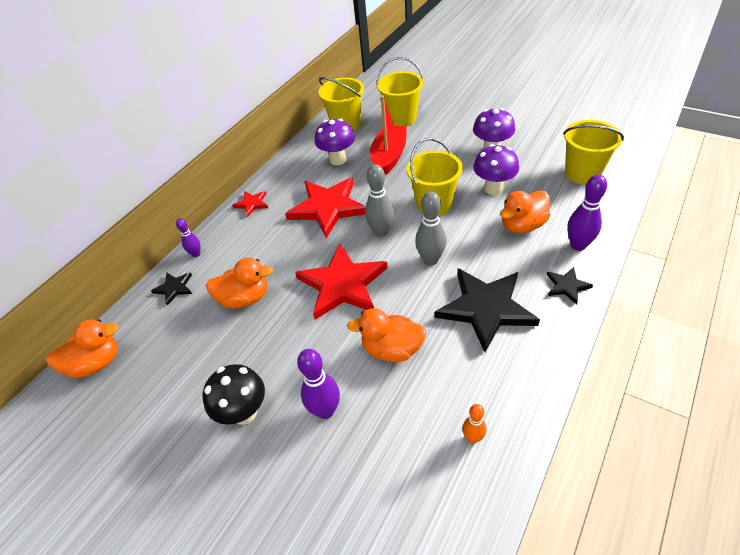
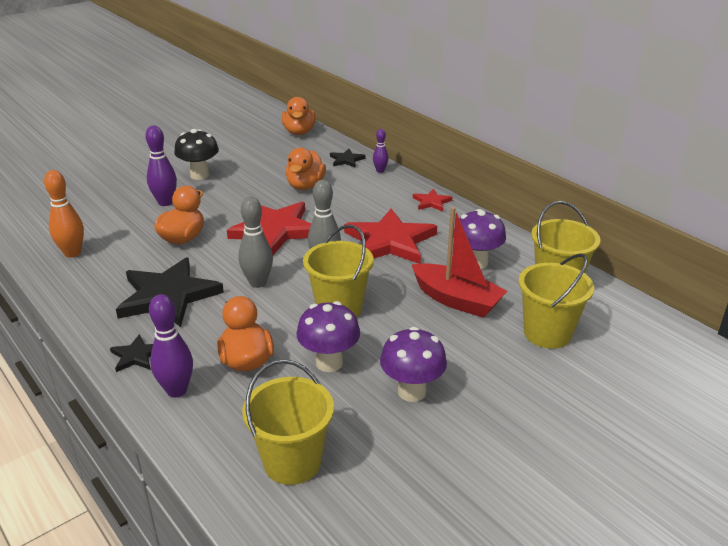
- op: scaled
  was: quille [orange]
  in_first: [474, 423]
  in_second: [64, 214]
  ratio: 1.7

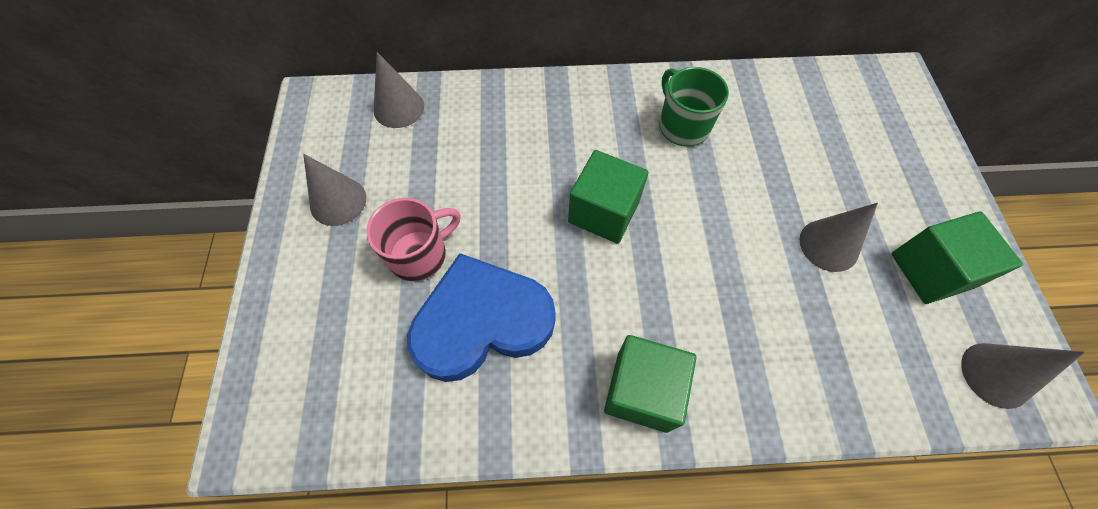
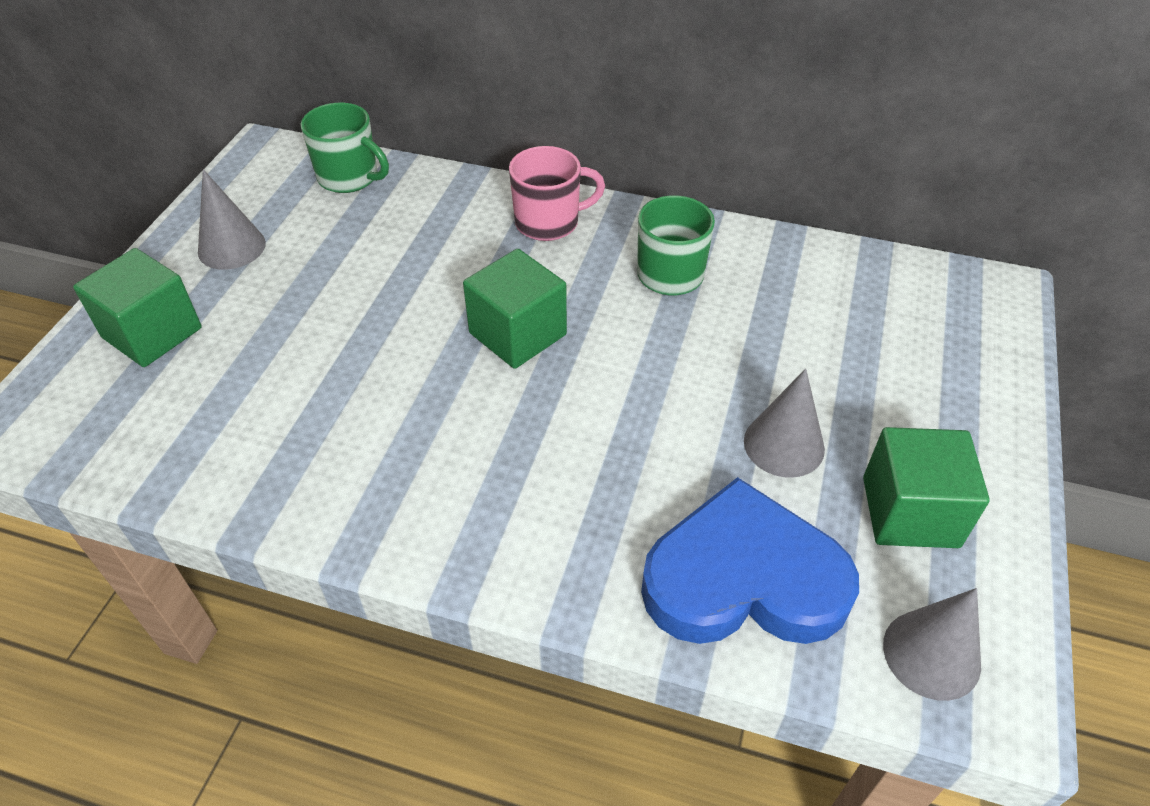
- op: shifted
  was: tasse [rose]
  in_first: [413, 240]
  in_second: [557, 193]
- op: shifted
  was: cœur [bleu]
  in_first: [481, 317]
  in_second: [750, 560]
- op: shifted
  was: cube [vert]
  in_first: [650, 384]
  in_second: [137, 307]
- op: swapped
  was: cône [gris]
  now: tasse [vert]
  in_first: [399, 90]
  in_second: [345, 148]

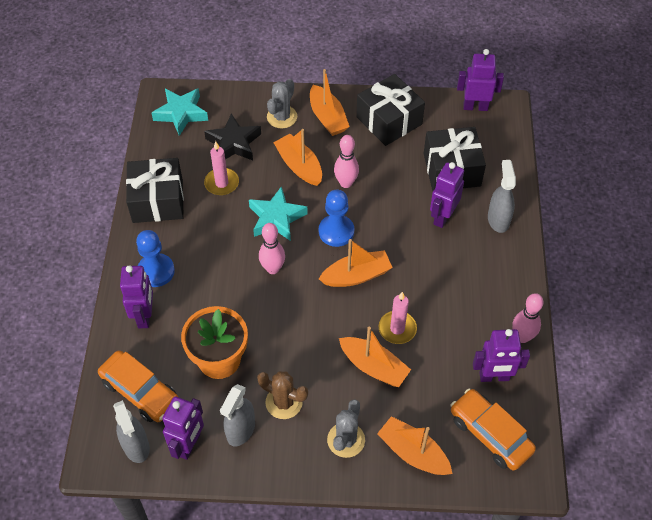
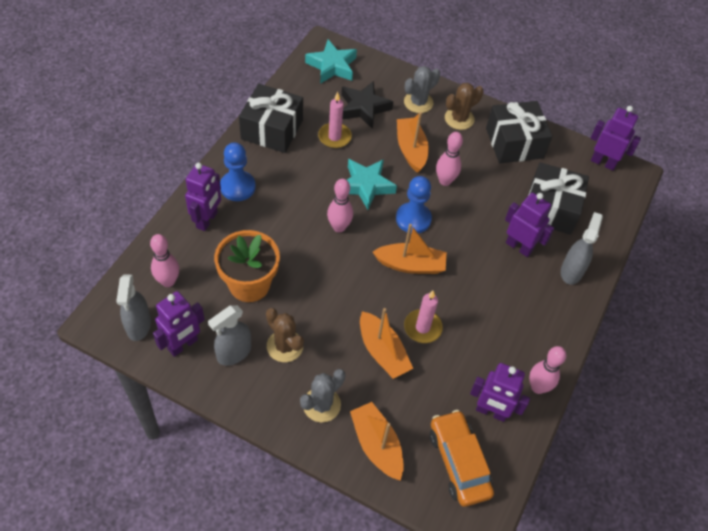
- op: swapped
  was: voiture [orange]
  now: quille [rose]
  in_first: [138, 386]
  in_second: [164, 260]
- op: swapped
  was: bateau [orange]
  now: cactus [marron]
  in_first: [330, 102]
  in_second: [464, 106]
- op: rotated
  was: robot [violet]
  in_first: [447, 195]
  in_second: [529, 225]
  clockwise: 75

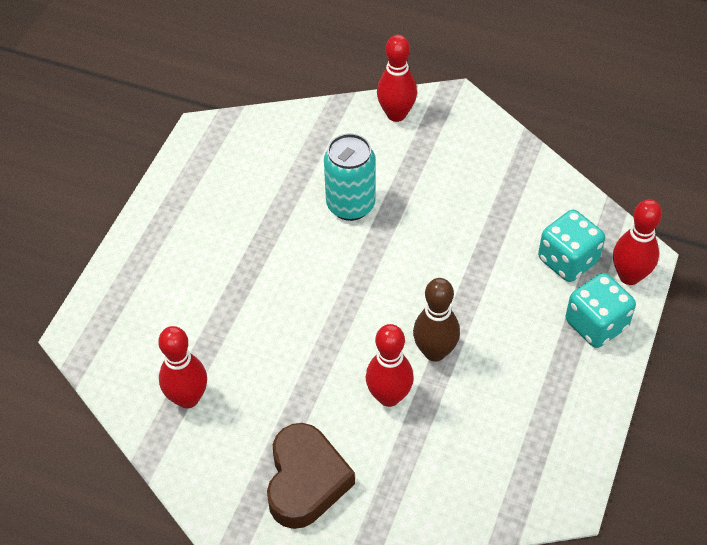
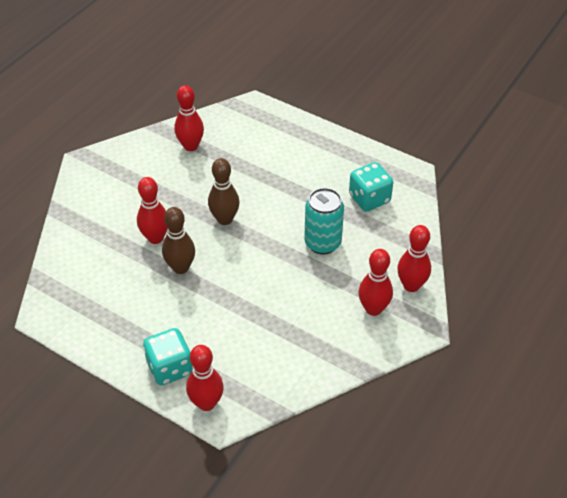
- op: gone
  was: cœur [marron]
  in_first: [311, 476]
- op: new
  now: quille [marron]
  in_second: [224, 191]
- op: new
  now: quille [rouge]
  in_second: [375, 282]
- op: shifted
  was: dé [turquoise]
  in_first: [571, 246]
  in_second: [371, 187]

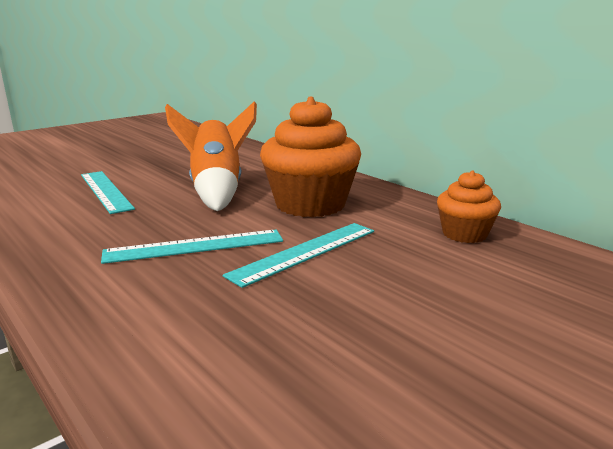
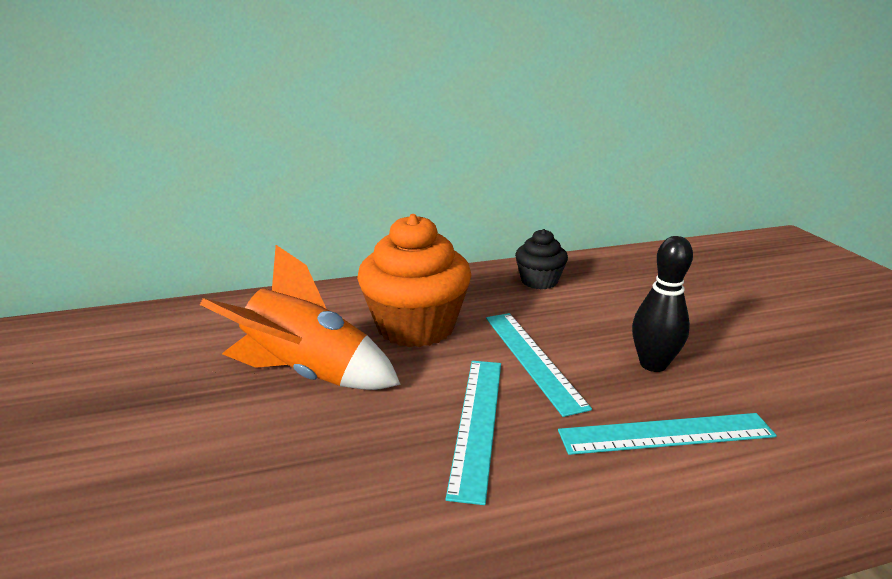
- op: new
  now: quille [noir]
  in_second: [662, 304]
- op: shifted
  was: règle [turquoise]
  in_first: [108, 192]
  in_second: [667, 434]
- op: repainted
  was: muffin [orange]
  now: muffin [noir]
  in_first: [469, 206]
  in_second: [541, 259]

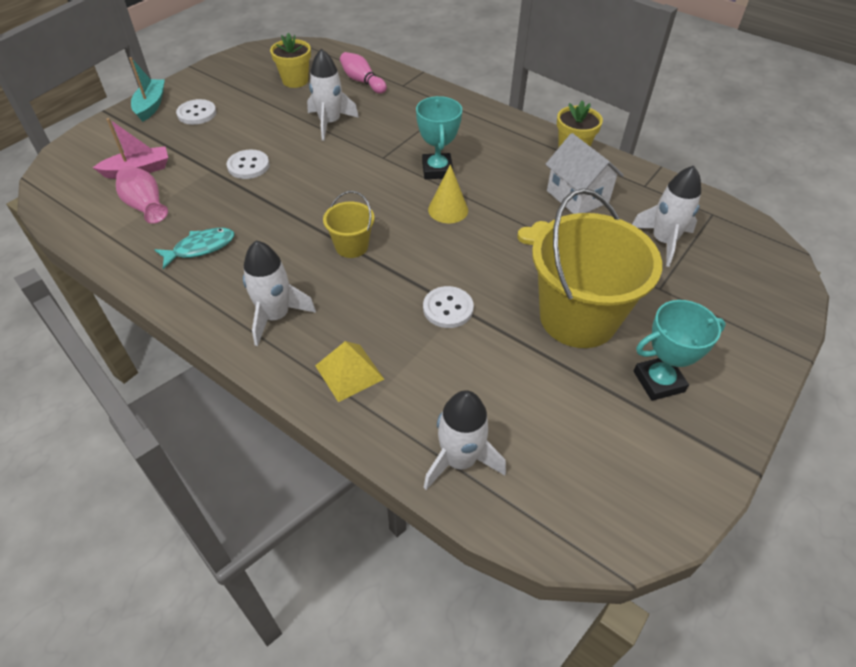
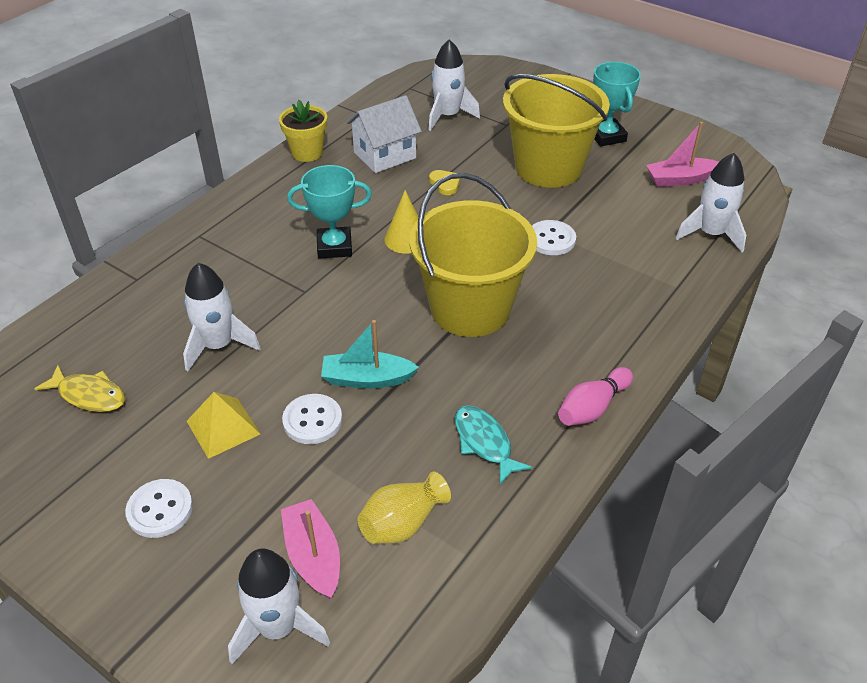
- op: new
  now: bateau [rose]
  in_second: [682, 154]
- op: shifted
  was: bateau [turquoise]
  in_first: [147, 89]
  in_second: [370, 354]
- op: shifted
  was: fusée [blanc]
  in_first: [279, 293]
  in_second: [279, 606]
- op: shifted
  was: pyramide [jaune]
  in_first: [349, 371]
  in_second: [223, 425]
- op: shifted
  was: quille [rose]
  in_first: [363, 73]
  in_second: [595, 396]
- op: swapped
  was: pot de fleurs [jaune]
  now: poisson [jaune]
  in_first: [290, 60]
  in_second: [80, 388]
- op: repainted
  was: vase [rose]
  now: vase [jaune]
  in_first: [142, 195]
  in_second: [404, 508]
- op: scaled
  was: seau [jaune]
  in_first: [349, 224]
  in_second: [473, 255]
  ratio: 2.14

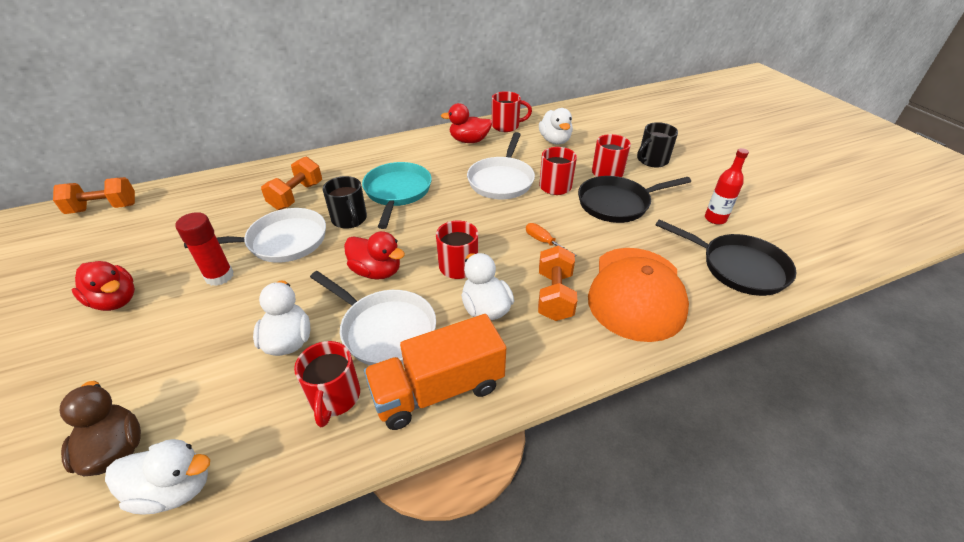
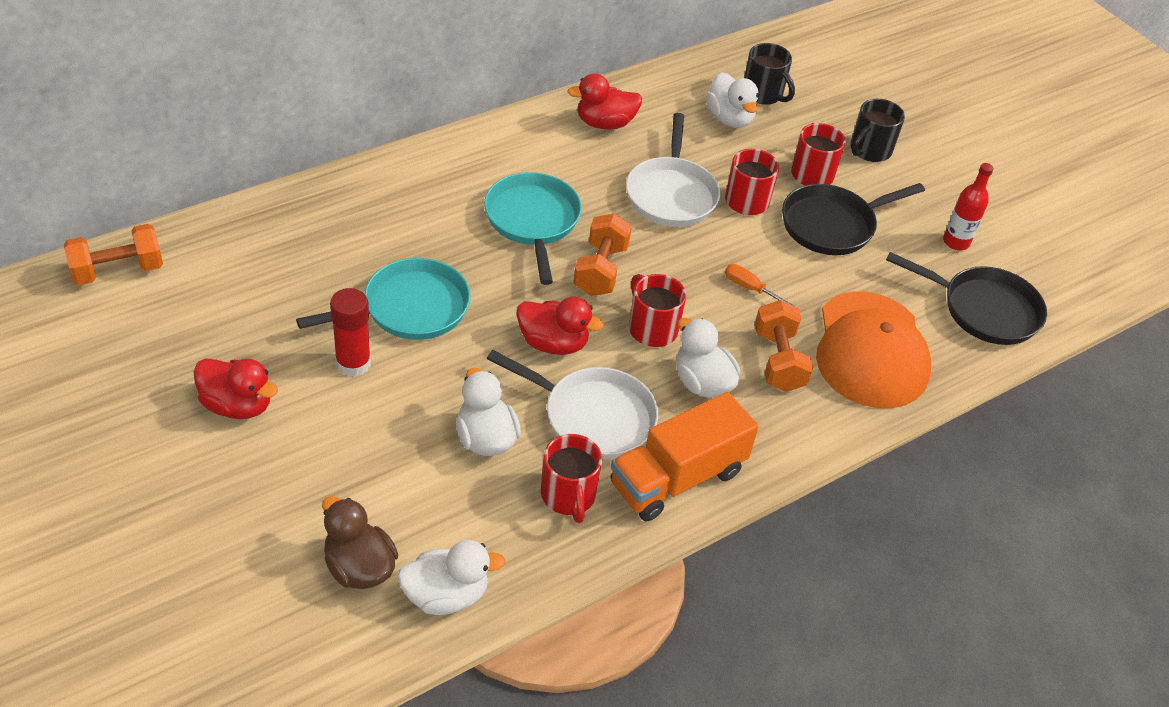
- op: gone
  was: tasse [rouge]
  in_first: [512, 111]
- op: shifted
  was: haltère [orange]
  in_first: [291, 183]
  in_second: [602, 254]
- op: shifted
  was: tasse [noir]
  in_first: [344, 202]
  in_second: [769, 74]
- op: repainted
  was: poêle [blanc]
  now: poêle [turquoise]
  in_first: [255, 235]
  in_second: [383, 299]

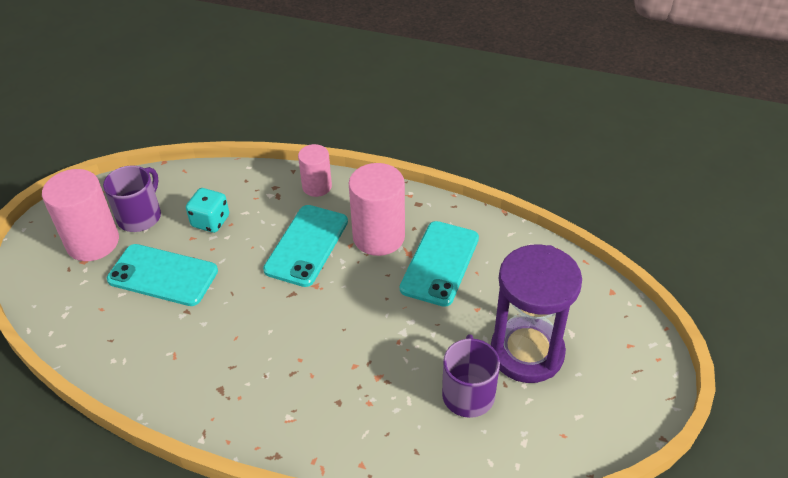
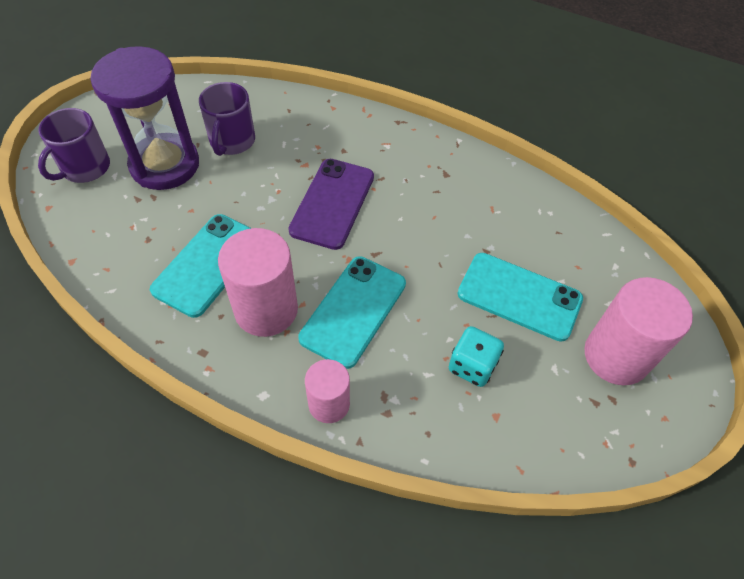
- op: new
  now: téléphone [violet]
  in_second: [331, 204]
- op: shifted
  was: tasse [violet]
  in_first: [132, 198]
  in_second: [74, 145]

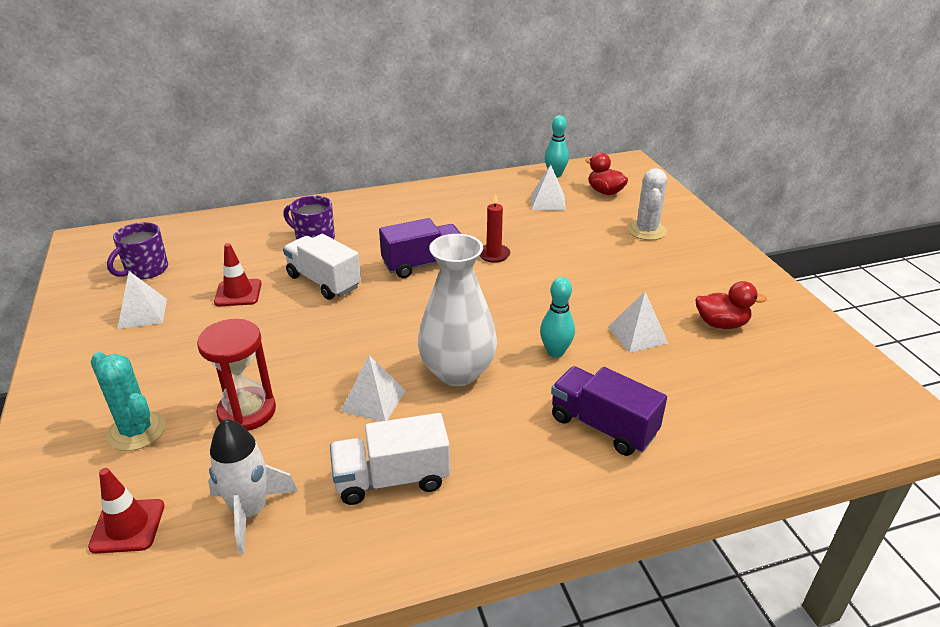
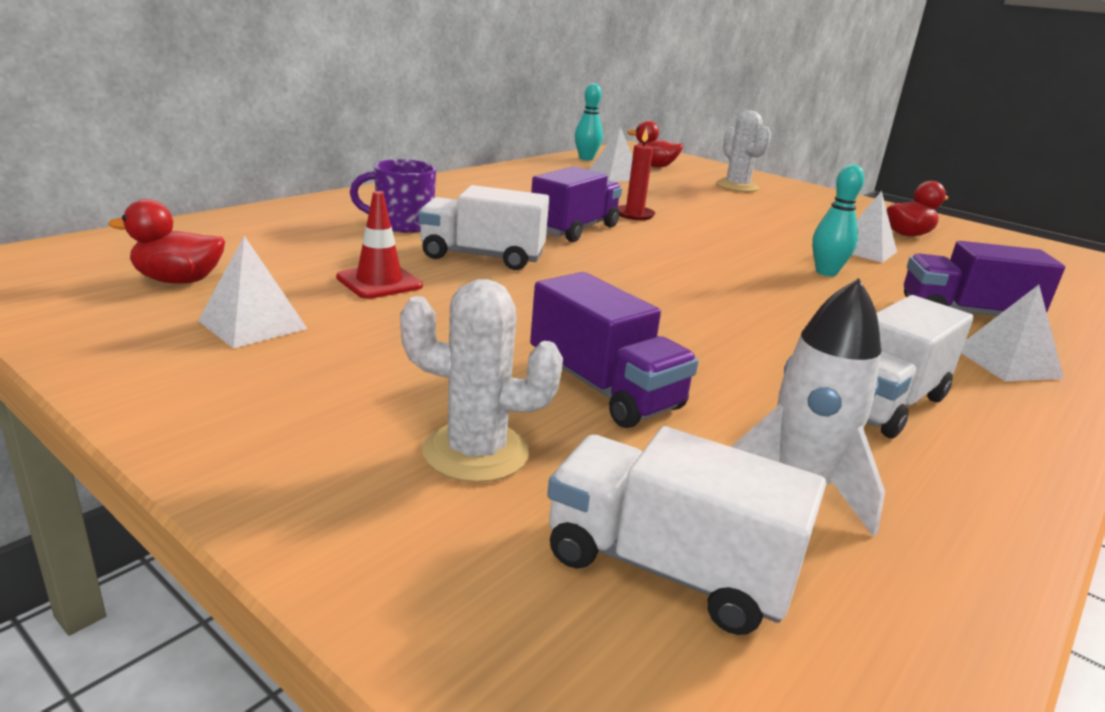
- op: gone
  was: vase [blanc]
  in_first: [457, 310]
- op: shifted
  was: pyramide [blanc]
  in_first: [373, 388]
  in_second: [1012, 333]
- op: swapped
  was: cône de chantier [rouge]
  now: camion [blanc]
  in_first: [126, 511]
  in_second: [686, 530]
- op: swapped
  was: tasse [violet]
  now: canard [rouge]
  in_first: [137, 250]
  in_second: [166, 241]
- op: swapped
  was: sablier [rouge]
  now: camion [violet]
  in_first: [236, 375]
  in_second: [614, 350]
- op: repainted
  was: cactus [turquoise]
  now: cactus [blanc]
  in_first: [128, 401]
  in_second: [481, 381]

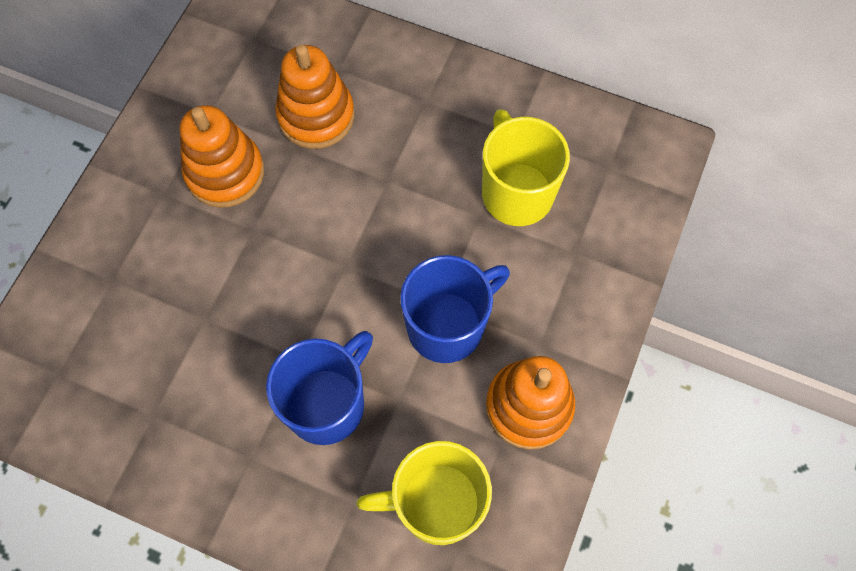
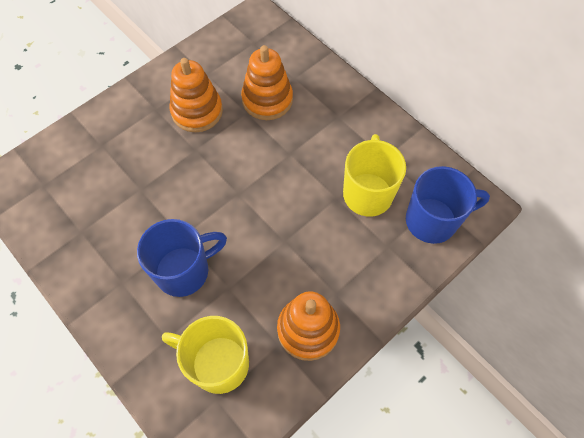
- op: shifted
  was: tasse [bleu]
  in_first: [455, 309]
  in_second: [448, 205]

